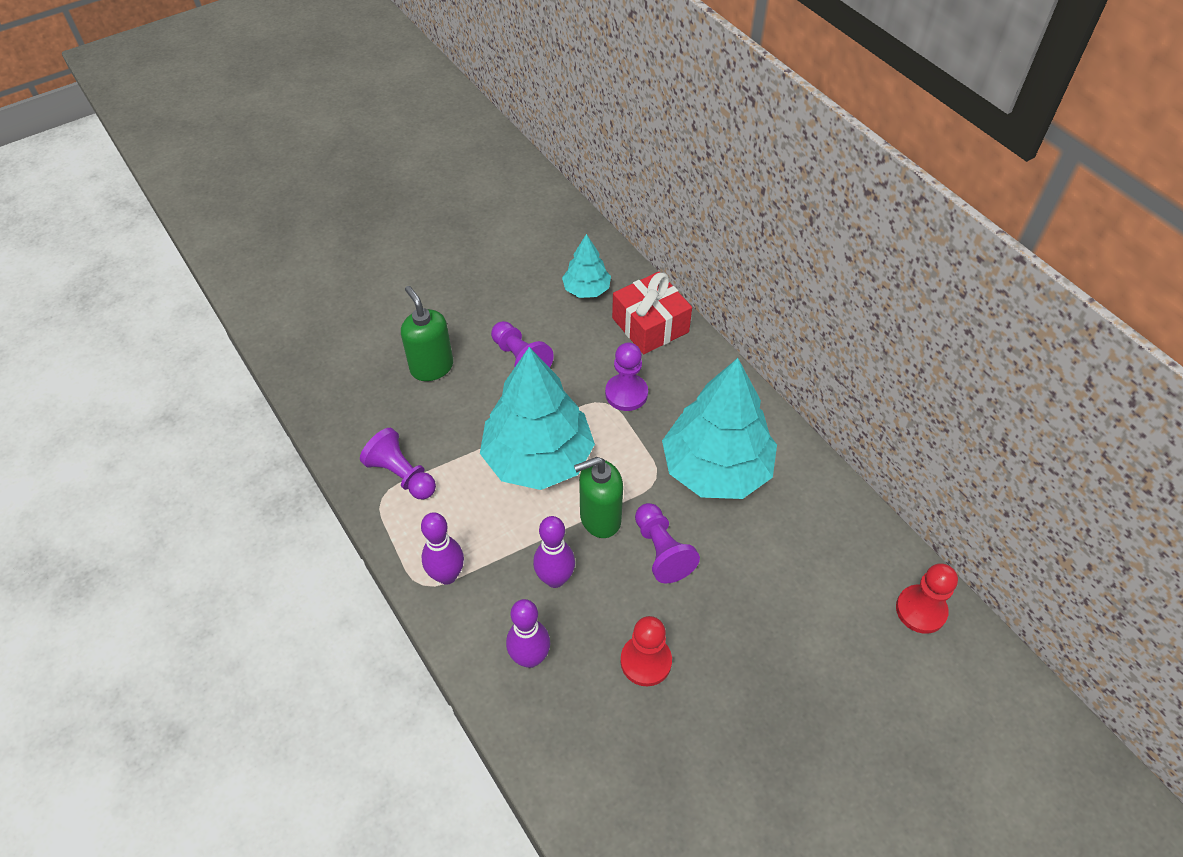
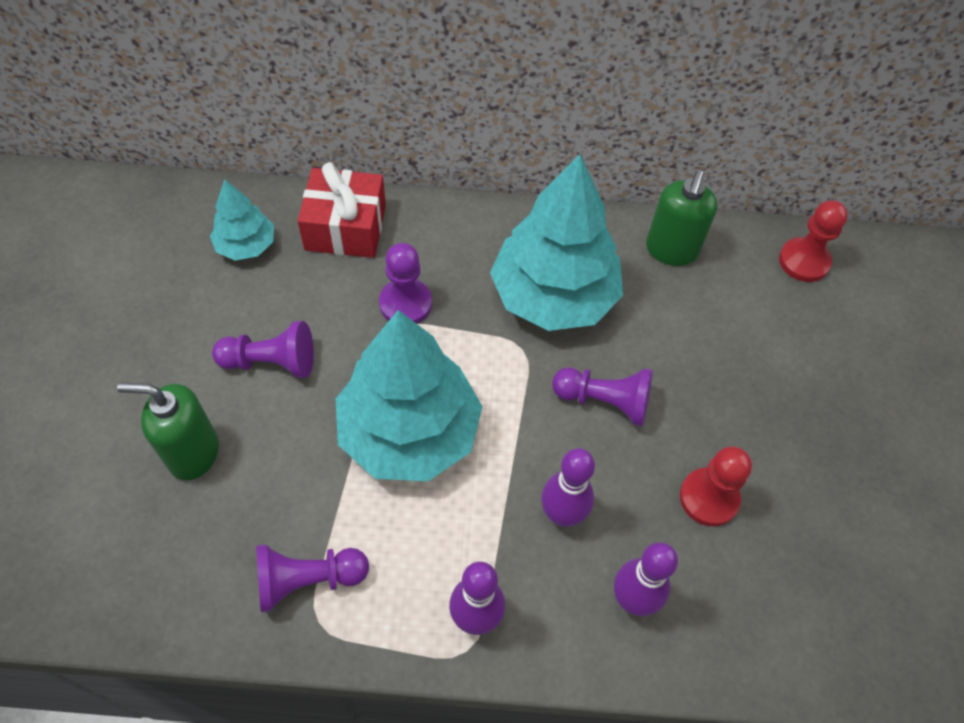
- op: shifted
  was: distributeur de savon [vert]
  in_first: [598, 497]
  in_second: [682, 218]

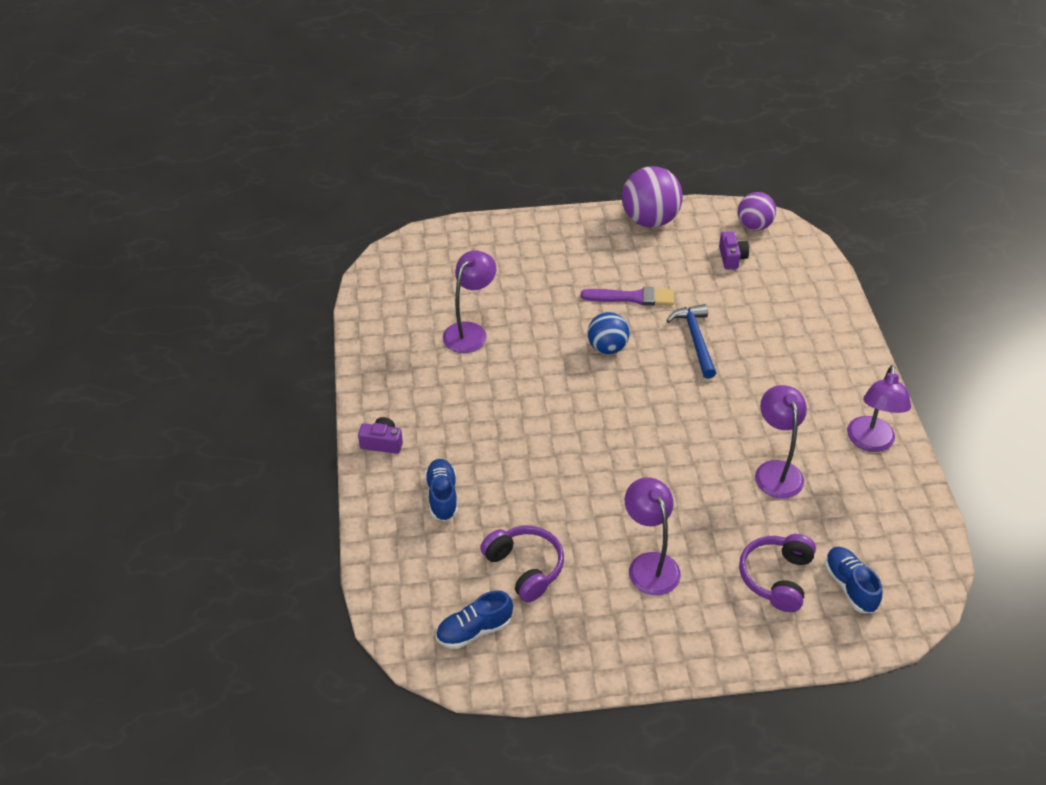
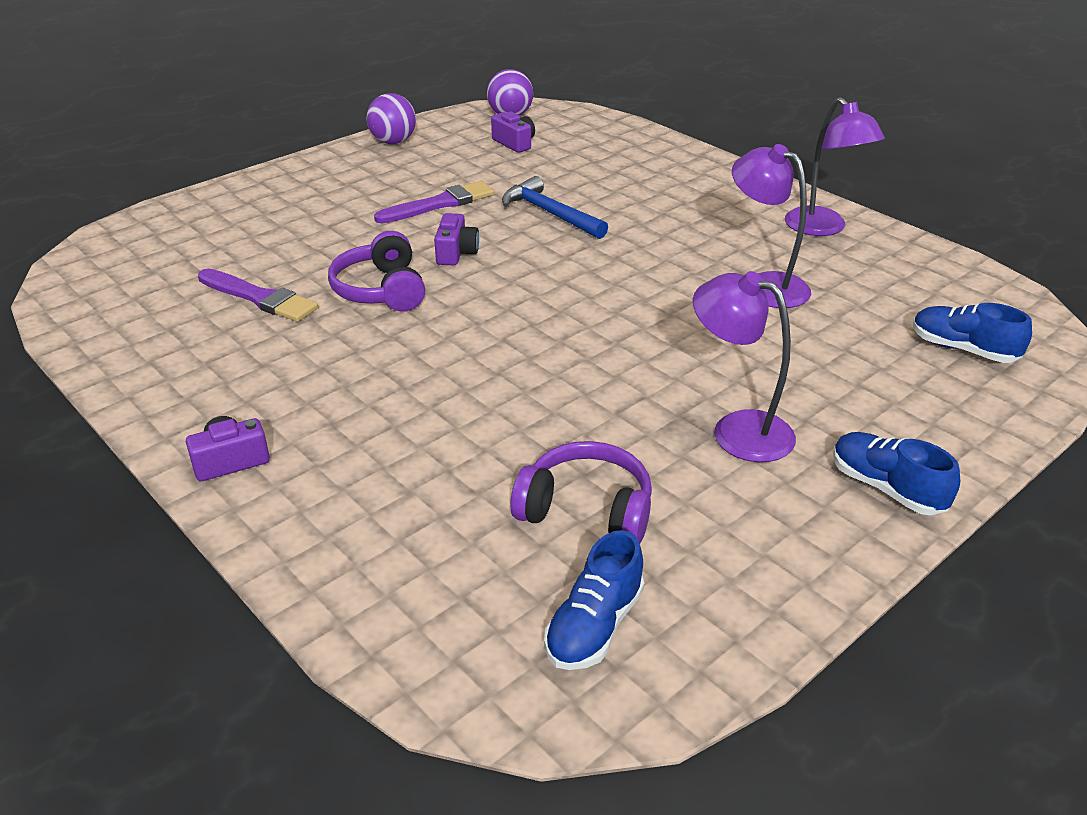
- op: shifted
  was: chaussure [bleu]
  in_first: [441, 490]
  in_second: [896, 473]
- op: shifted
  was: casque audio [violet]
  in_first: [777, 573]
  in_second: [376, 271]
- op: swapped
  was: lampe [violet]
  now: pinceau [violet]
  in_first: [469, 301]
  in_second: [258, 295]
- op: swapped
  was: balle [bleu]
  now: appareil photo [violet]
  in_first: [609, 333]
  in_second: [456, 239]
- op: scaled
  was: balle [violet]
  in_first: [652, 197]
  in_second: [391, 118]
  ratio: 0.63

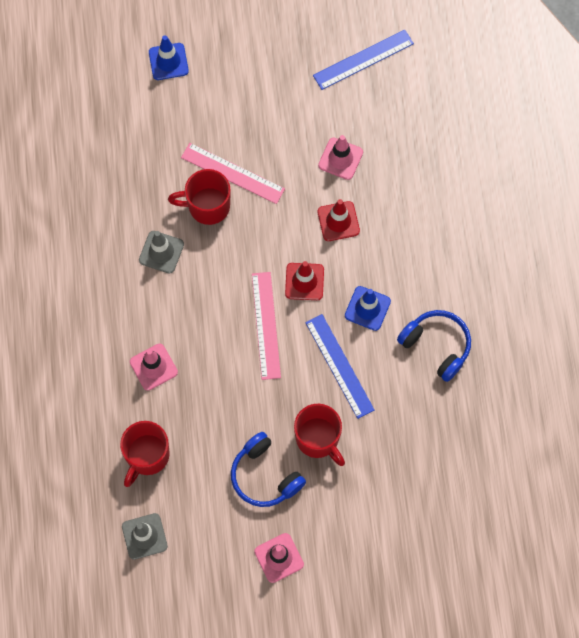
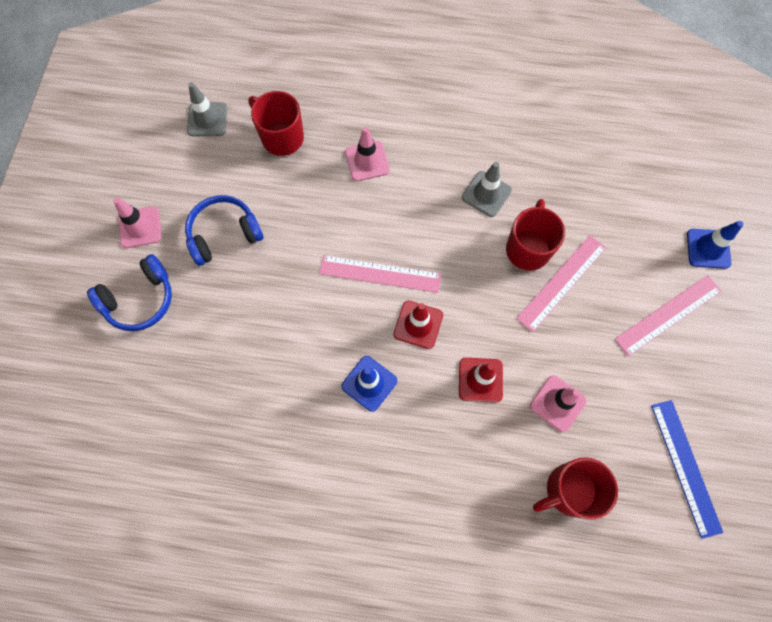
- op: gone
  was: règle [bleu]
  in_first: [339, 366]
- op: new
  now: règle [rose]
  in_second: [668, 315]
- op: shifted
  was: tasse [rouge]
  in_first: [319, 435]
  in_second: [575, 488]
- op: shifted
  was: casque audio [bleu]
  in_first: [434, 346]
  in_second: [129, 292]

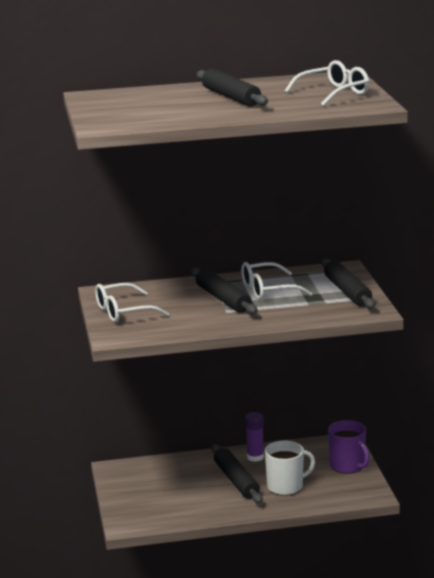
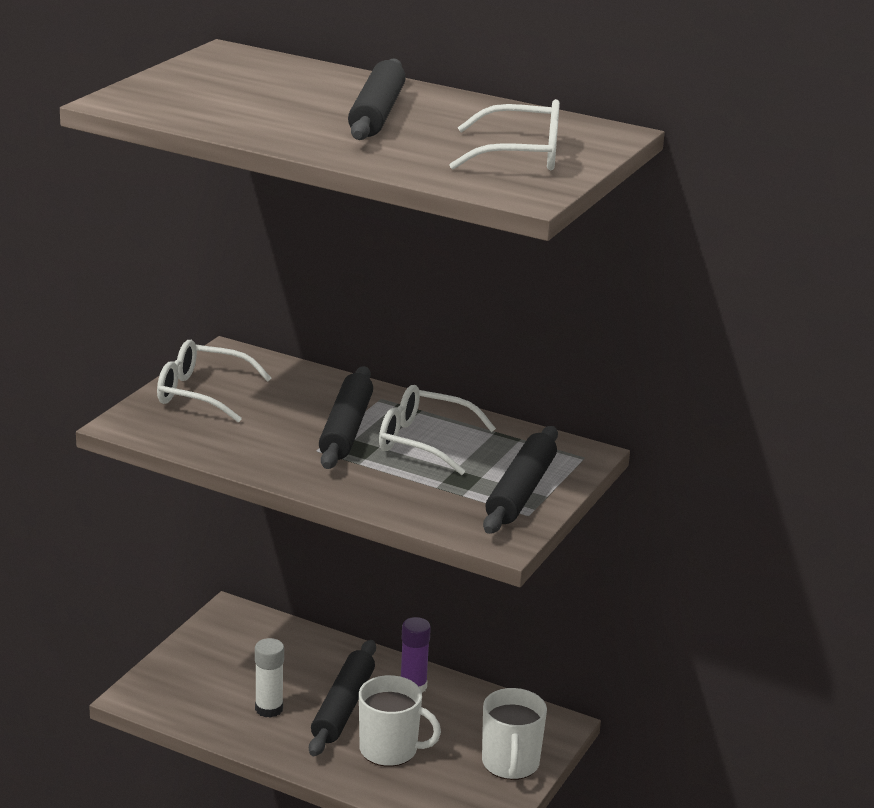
- op: new
  now: bâton de colle [blanc]
  in_second: [269, 678]
- op: repainted
  was: tasse [violet]
  now: tasse [blanc]
  in_first: [349, 447]
  in_second: [514, 734]

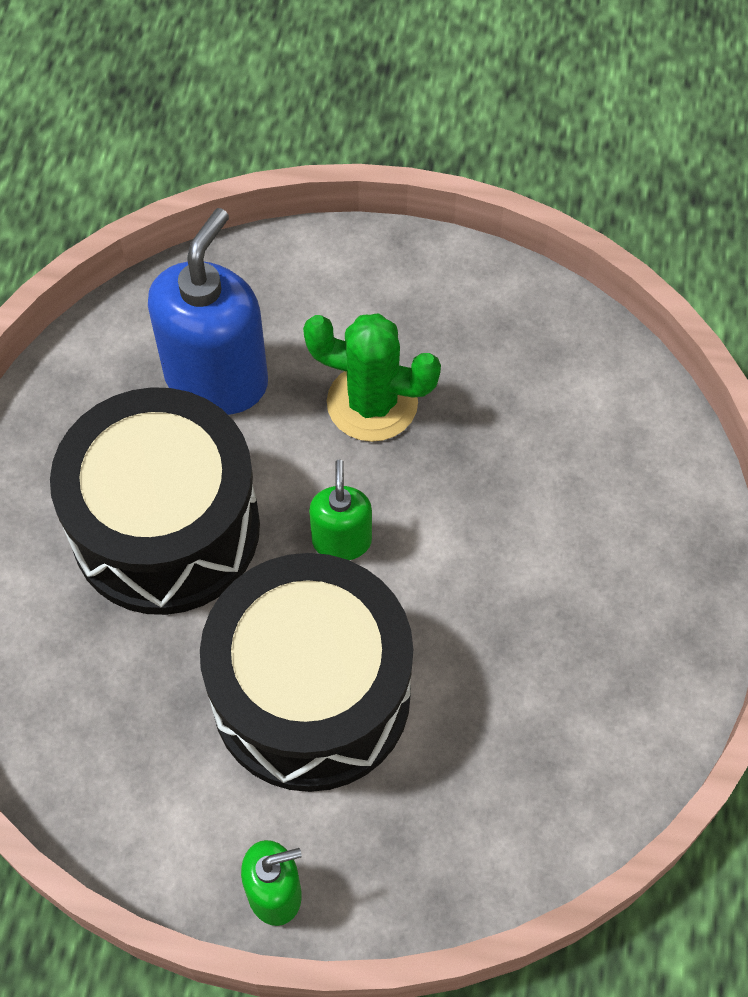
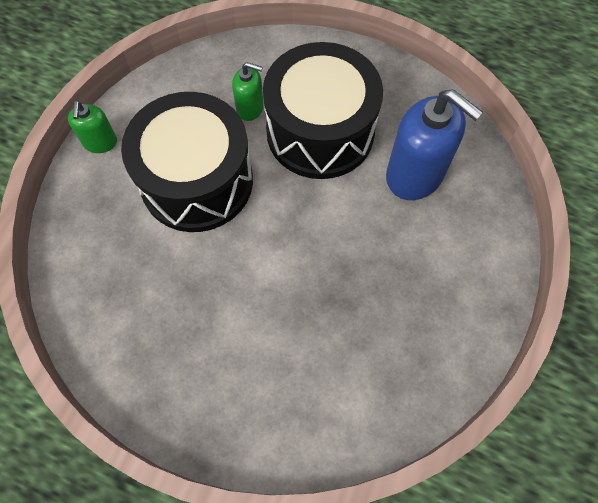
- op: gone
  was: cactus [vert]
  in_first: [372, 378]
- op: shifted
  was: distributeur de savon [vert]
  in_first: [340, 509]
  in_second: [248, 91]

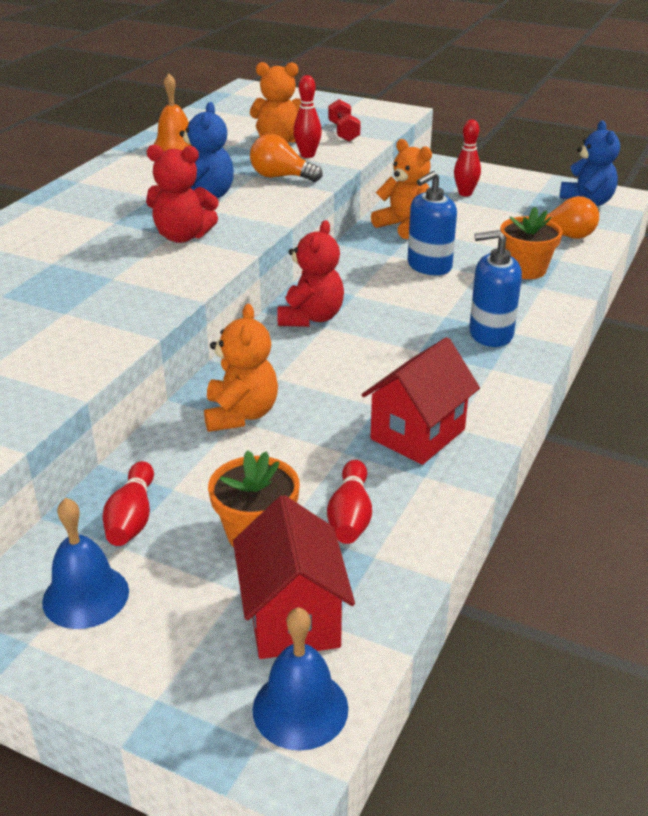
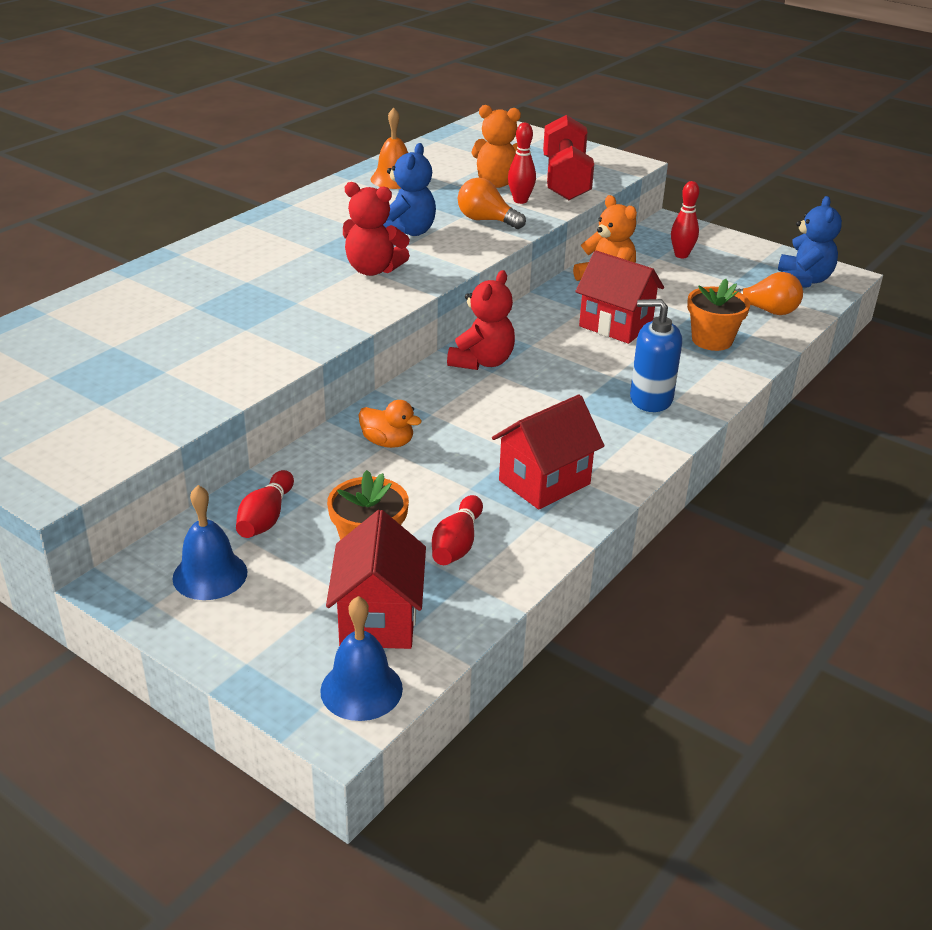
- op: swapped
  was: ours en peluche [orange]
  now: canard [orange]
  in_first: [241, 368]
  in_second: [390, 424]
- op: swapped
  was: distributeur de savon [bleu]
  now: maison [rouge]
  in_first: [432, 223]
  in_second: [619, 297]
- op: scaled
  was: haltère [rouge]
  in_first: [344, 120]
  in_second: [568, 157]
  ratio: 1.91

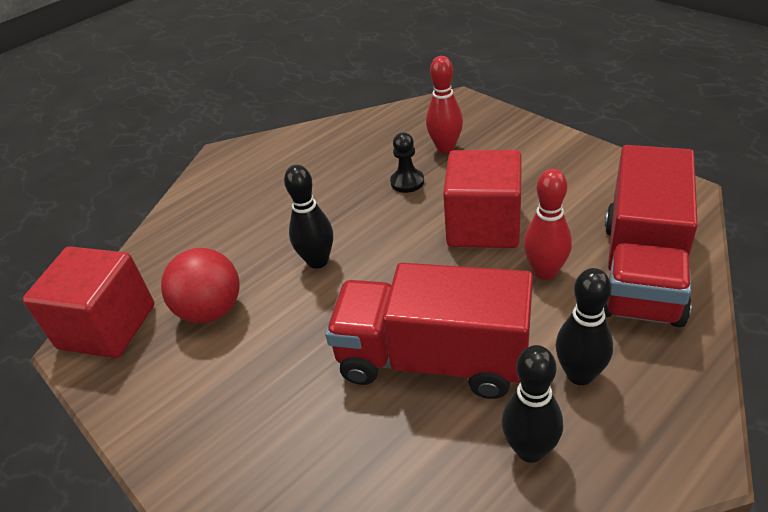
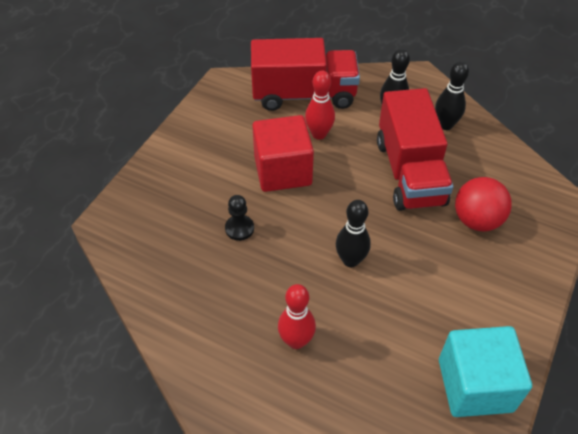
- op: shifted
  was: balle [rouge]
  in_first: [200, 285]
  in_second: [483, 204]
- op: shifted
  was: quille [rouge]
  in_first: [444, 104]
  in_second: [297, 316]
- op: repainted
  was: cube [rouge]
  now: cube [turquoise]
  in_first: [88, 302]
  in_second: [485, 371]

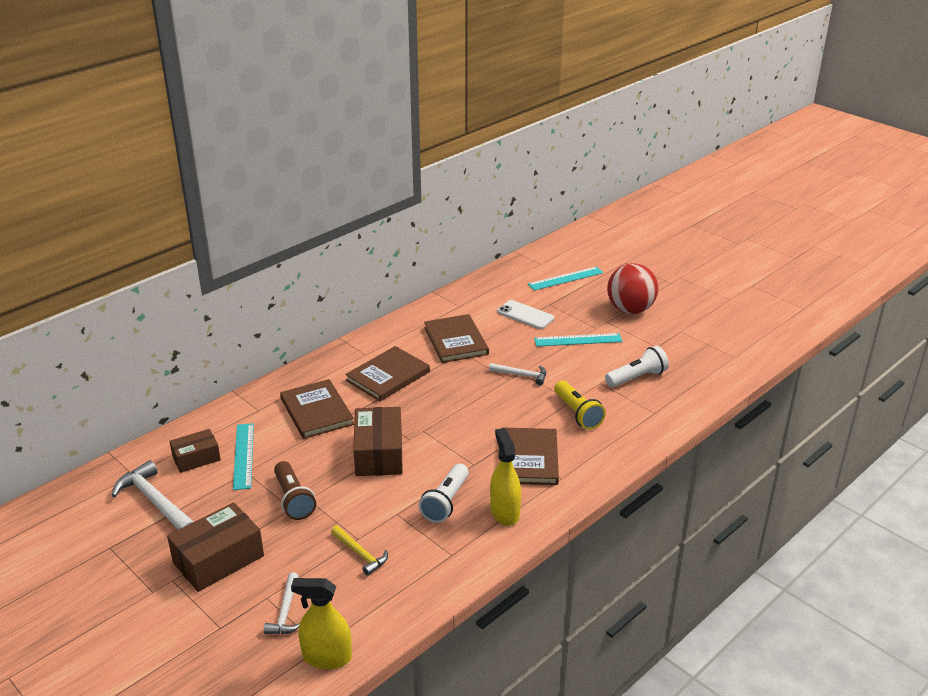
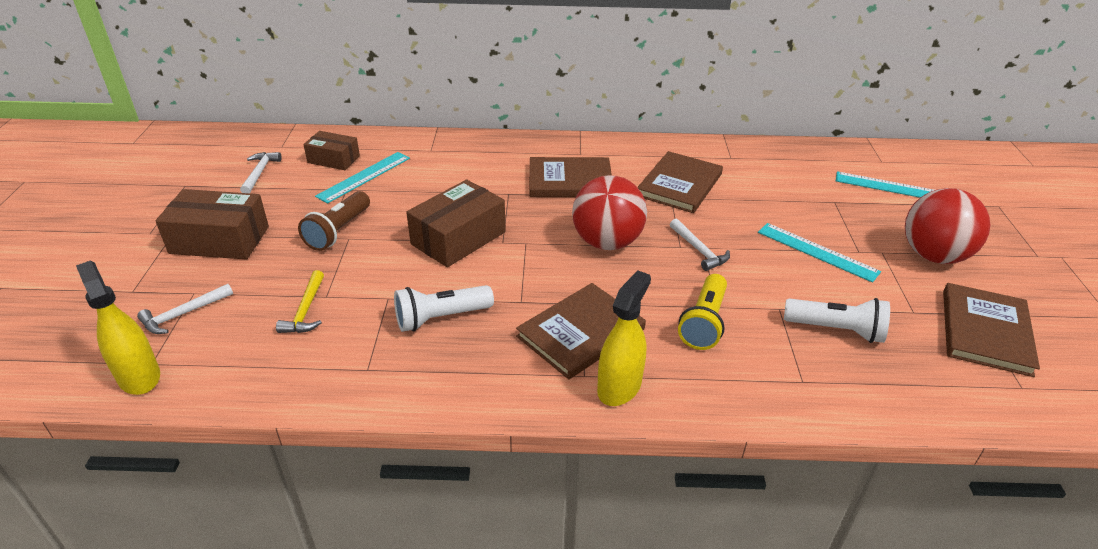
- op: gone
  was: téléphone [blanc]
  in_first: [525, 314]
- op: new
  now: balle [rouge]
  in_second: [609, 212]
- op: shifted
  was: livre [marron]
  in_first: [317, 409]
  in_second: [991, 330]
- op: shifted
  was: vaporisateur [jaune]
  in_first: [505, 477]
  in_second: [624, 338]
- op: scaled
  was: marteau [blanc]
  in_first: [153, 495]
  in_second: [261, 172]
  ratio: 0.6

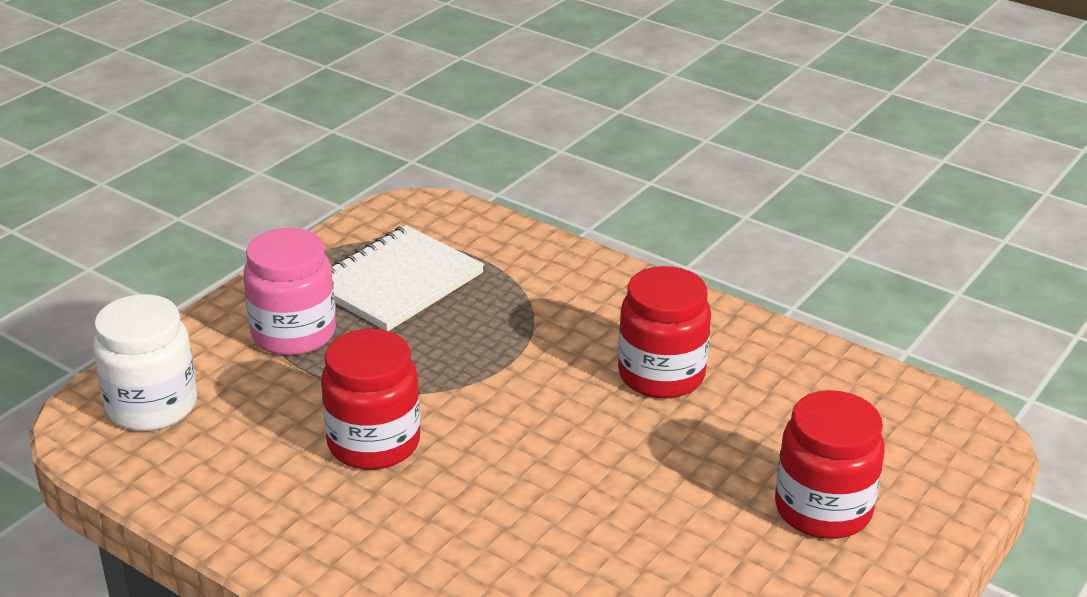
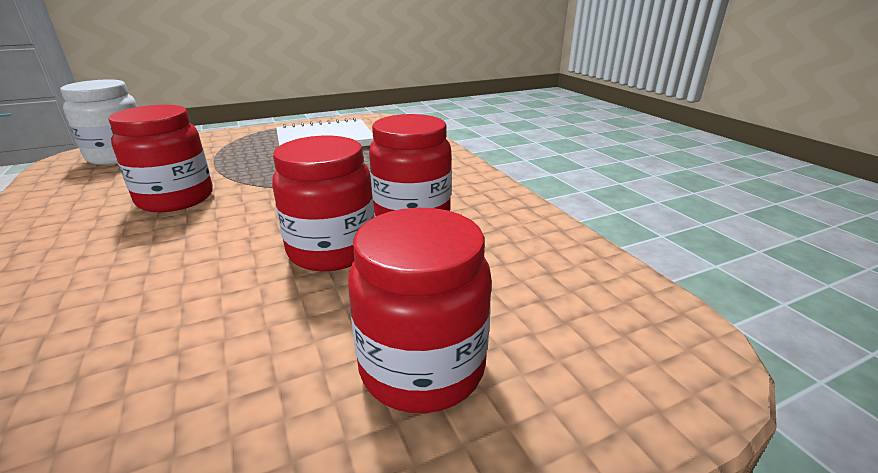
- op: gone
  was: bocal [rose]
  in_first: [289, 292]
- op: new
  now: bocal [rouge]
  in_second: [323, 203]

